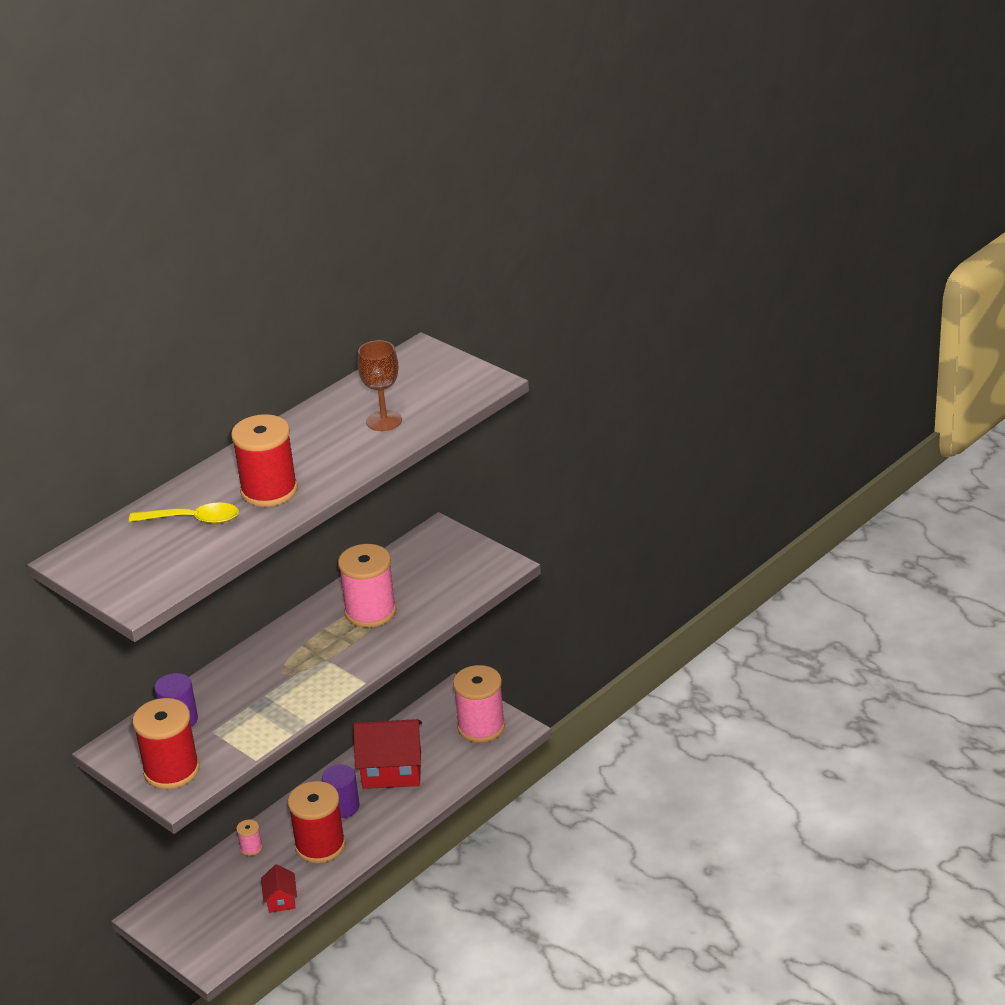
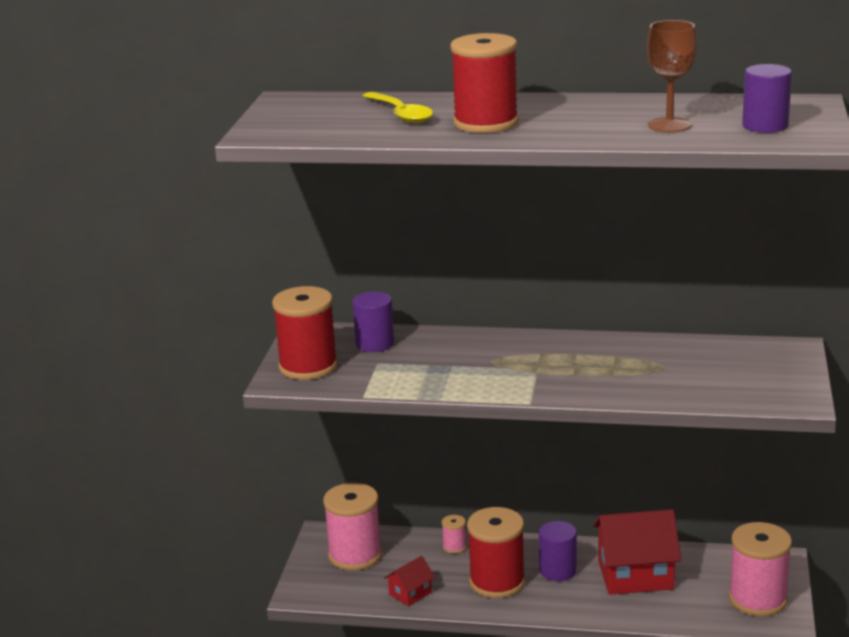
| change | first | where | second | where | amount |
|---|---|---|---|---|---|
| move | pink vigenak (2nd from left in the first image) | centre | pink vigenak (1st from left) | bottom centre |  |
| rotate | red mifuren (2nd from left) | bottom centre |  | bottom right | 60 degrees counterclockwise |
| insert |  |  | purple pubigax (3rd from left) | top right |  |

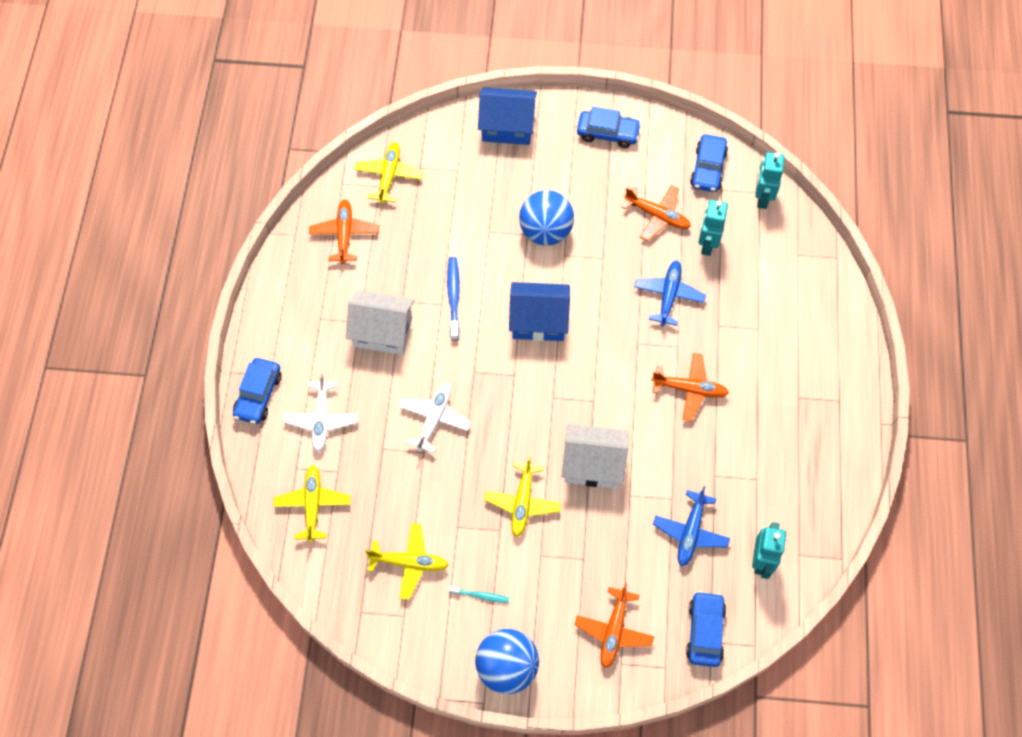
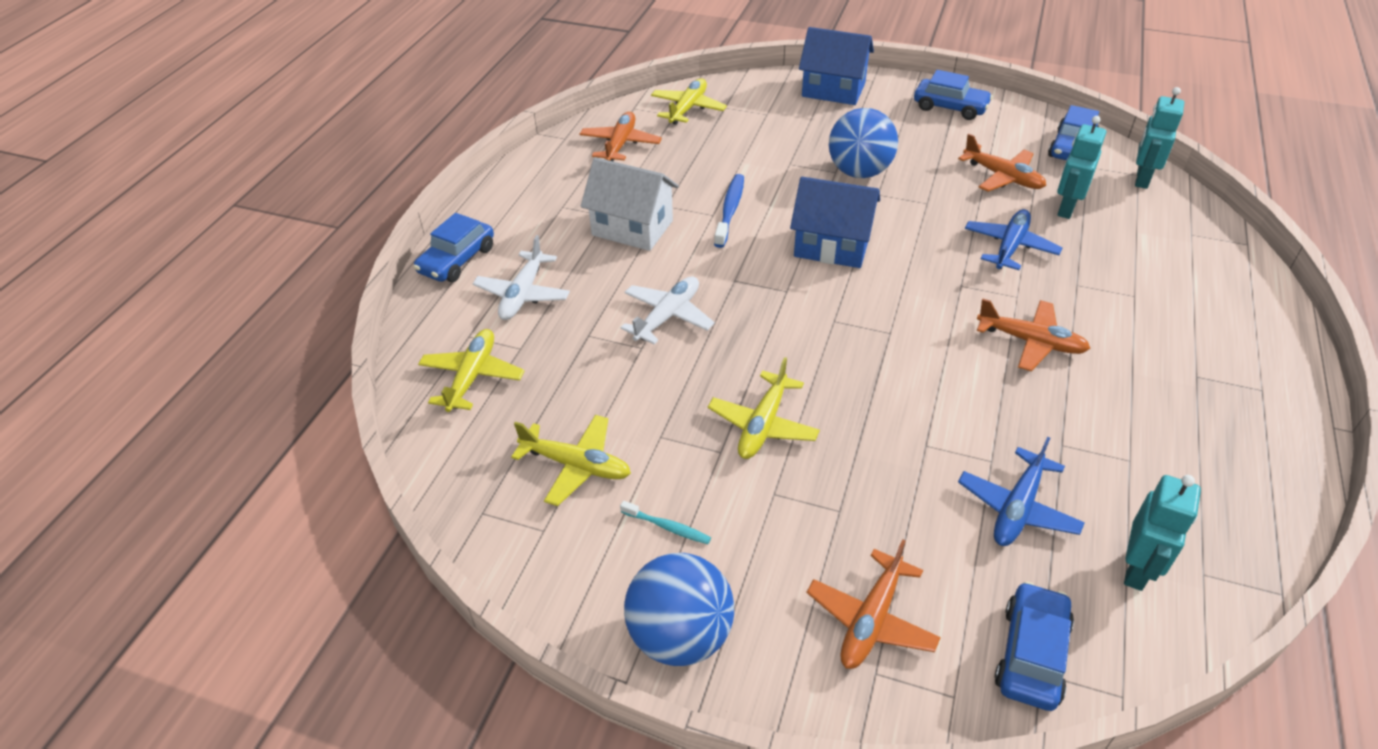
| change | first | where | second | where | amount |
|---|---|---|---|---|---|
| delete | white mifuren (2nd from left) | centre |  |  |  |

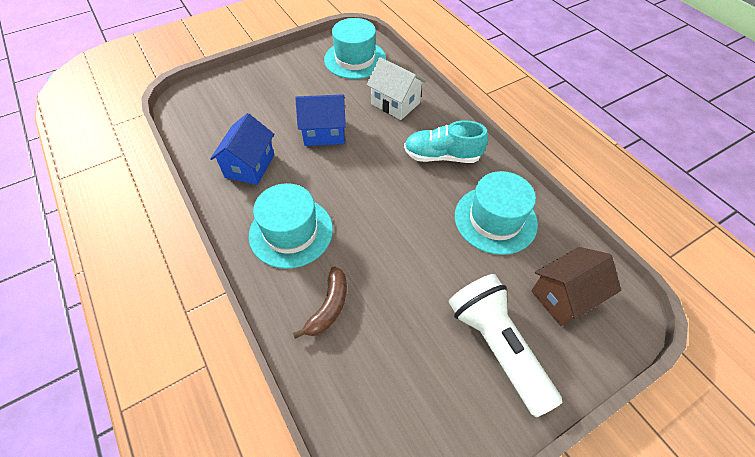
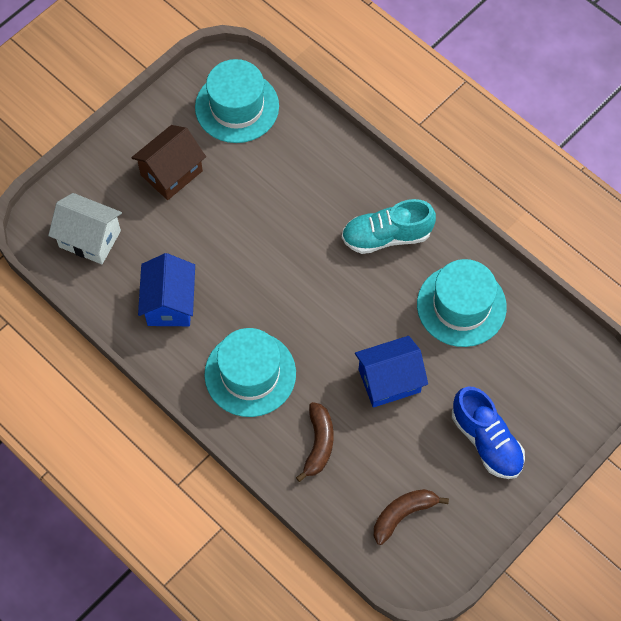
| change | first | where | second | where | amount |
|---|---|---|---|---|---|
| move | blue mifuren (2nd from left) | top centre |  | centre |  |
| move | white mifuren | top centre |  | middle left |  |
| replace | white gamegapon | bottom right | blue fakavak | bottom right |  |
| move | brown mifuren | middle right |  | top left |  |
| insert |  |  | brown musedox (2nd from left) | bottom centre |  |

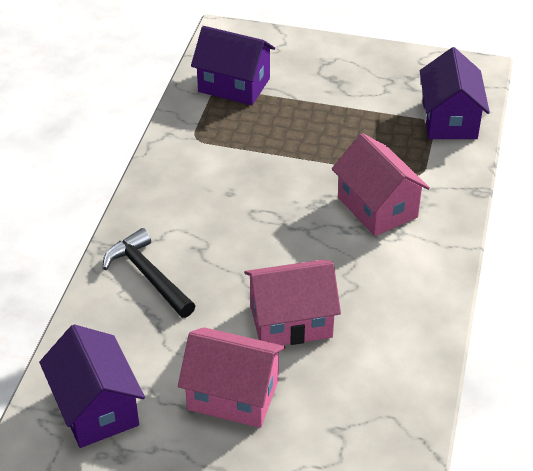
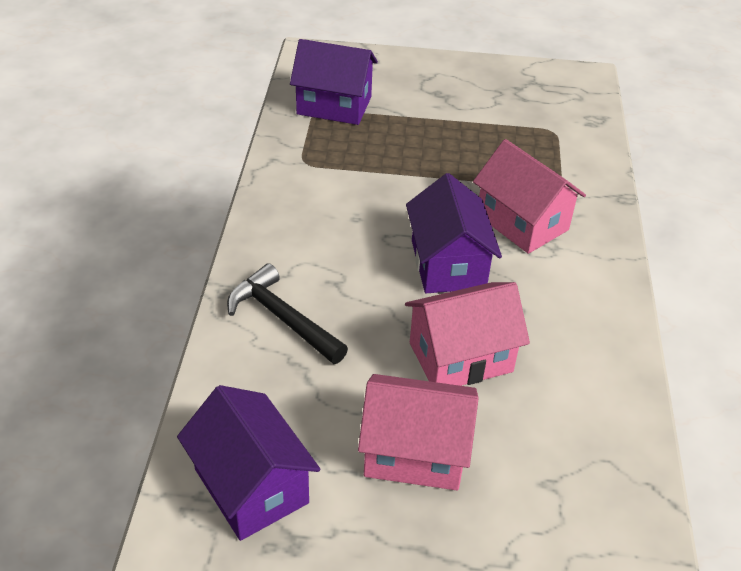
| change | first | where | second | where | amount |
|---|---|---|---|---|---|
| move | purple mifuren (3rd from left) | top right |  | centre |  |

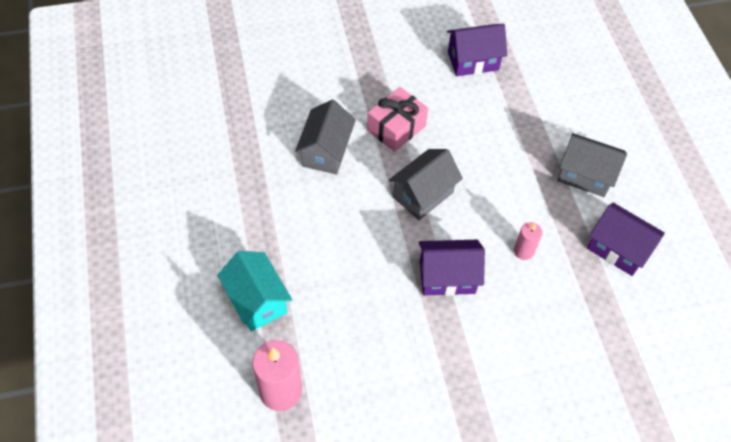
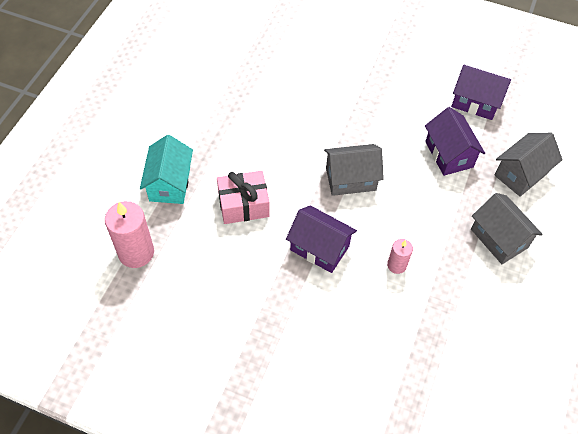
| change | first | where | second | where | amount |
|---|---|---|---|---|---|
| move | grey mifuren (1st from left in the first image) | top centre | grey mifuren (3rd from left) | middle right |  |
| move | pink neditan | top centre |  | centre |  |
| move | purple mifuren (3rd from left in the first image) | middle right | purple mifuren (2nd from left) | top right |  |

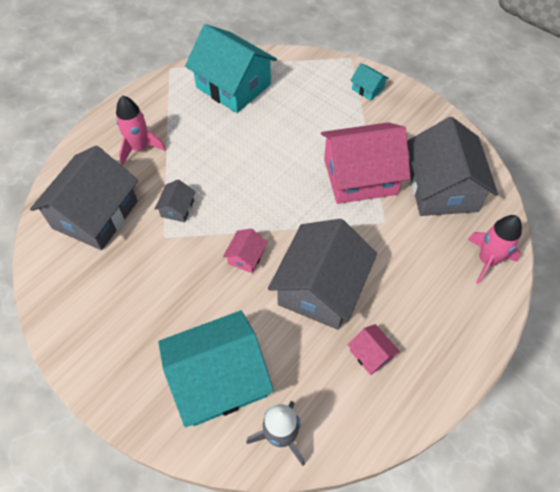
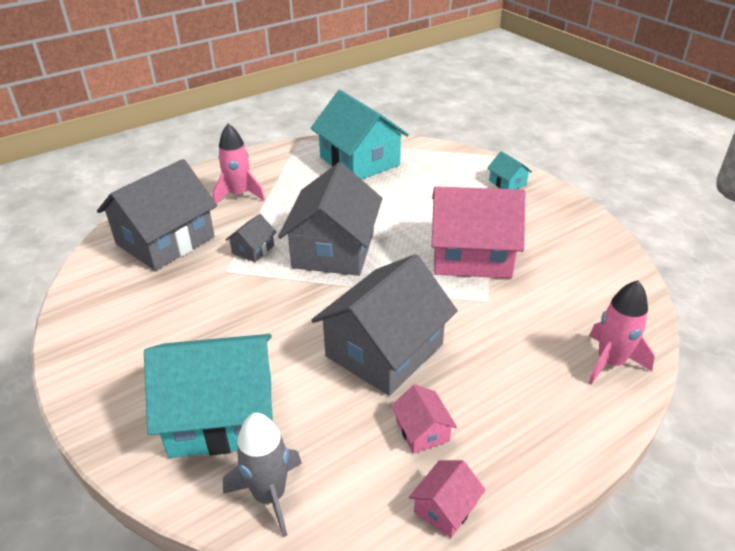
| change | first | where | second | where | amount |
|---|---|---|---|---|---|
| move | pink mifuren (1st from left in the first image) | centre | pink mifuren (2nd from left) | bottom centre |  |
| move | grey mifuren (4th from left in the first image) | middle right | grey mifuren (3rd from left) | centre |  |

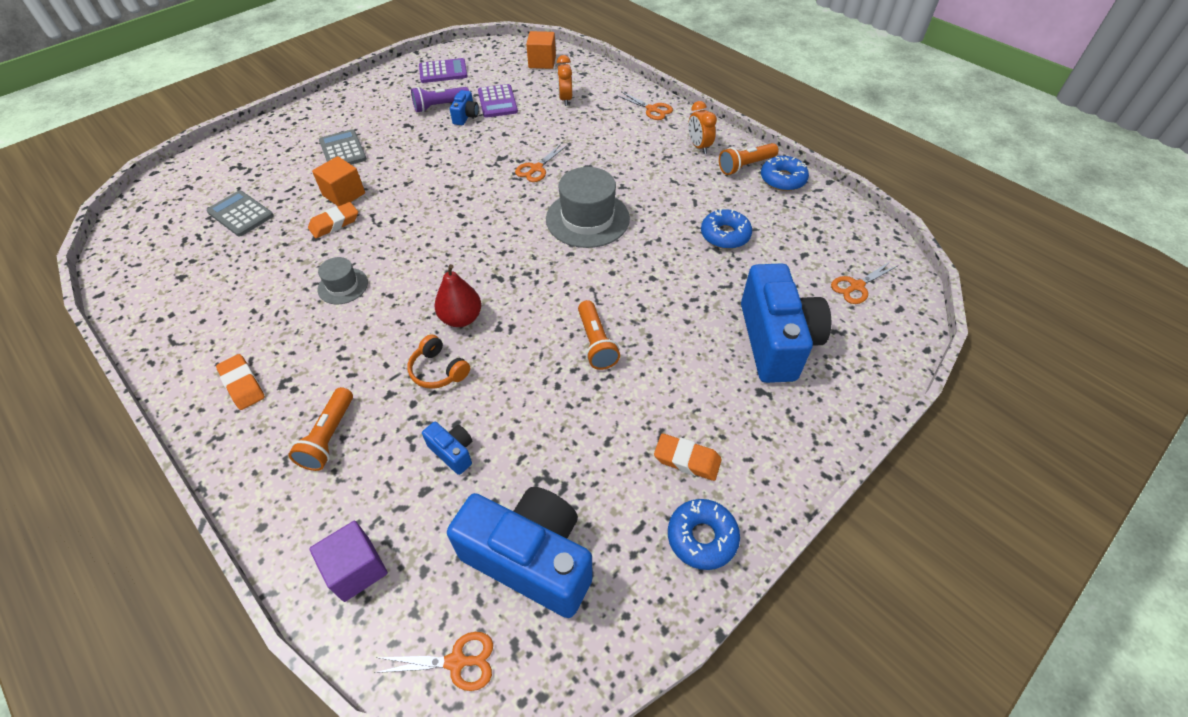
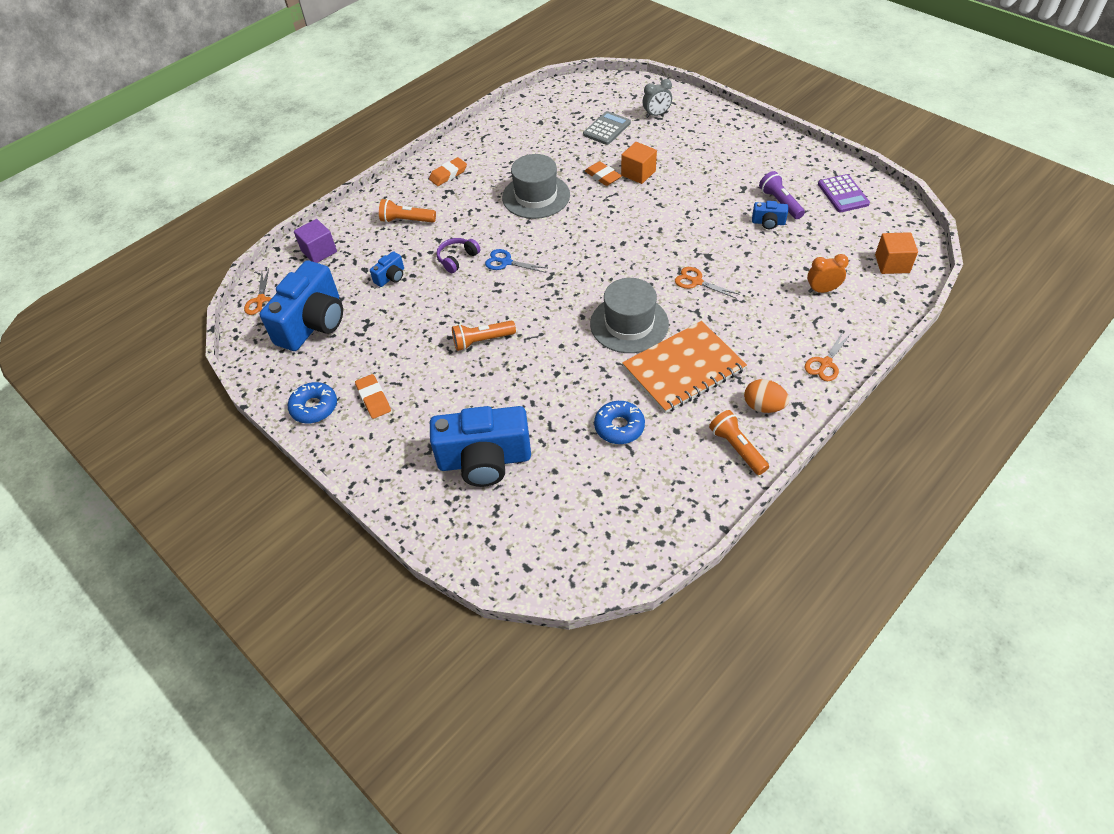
| change | first | where | second | where | amount |
|---|---|---|---|---|---|
| resize | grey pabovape (1st from left) | middle left |  | top centre | x1.86 |
| delete | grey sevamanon (2nd from left) | top left |  |  |  |
| recolor | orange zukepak | centre | purple zukepak | top centre |  |
| replace | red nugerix | centre | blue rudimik | top centre |  |
| delete | purple sevamanon (2nd from left) | top centre |  |  |  |
| rotate | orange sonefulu (3rd from left in the first image) | centre | orange sonefulu (1st from left) | centre | 45 degrees counterclockwise |
| replace | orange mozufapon (2nd from left) | top centre | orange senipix | middle right |  |
| delete | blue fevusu (3rd from left) | top centre |  |  |  |
| delete | orange rudimik (4th from left) | middle right |  |  |  |
| insert |  |  | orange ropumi | centre |  |
| insert |  |  | grey mozufapon | top centre |  |

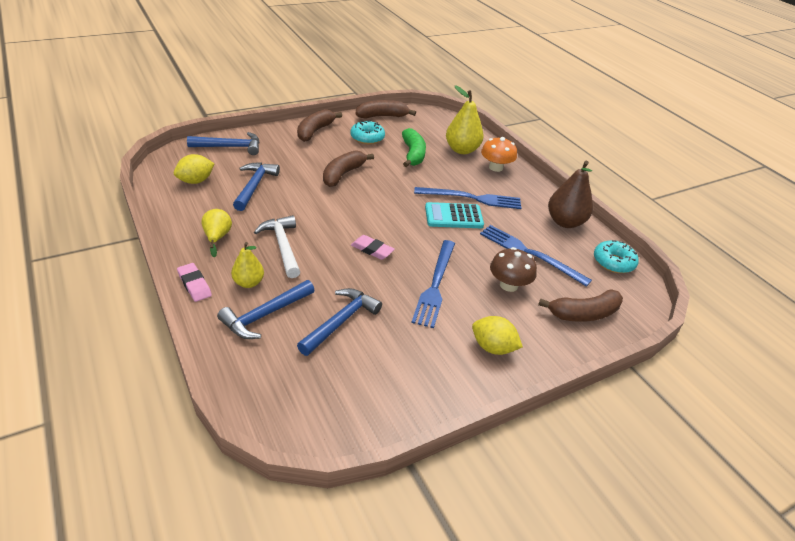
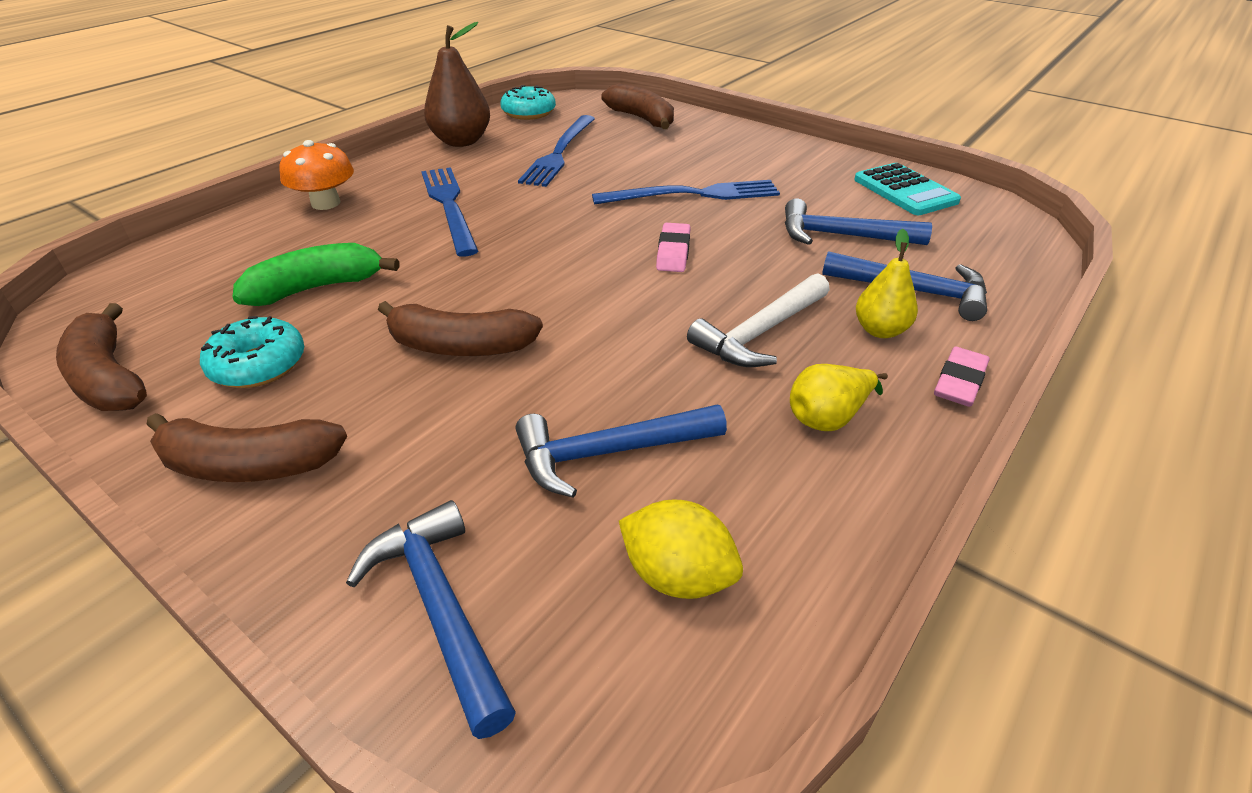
| change | first | where | second | where | amount |
|---|---|---|---|---|---|
| move | turquoise sevamanon | centre |  | top right |  |
| delete | yellow nugerix (3rd from left) | top centre |  |  |  |
| delete | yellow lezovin (2nd from left) | centre |  |  |  |
| delete | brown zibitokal | centre |  |  |  |

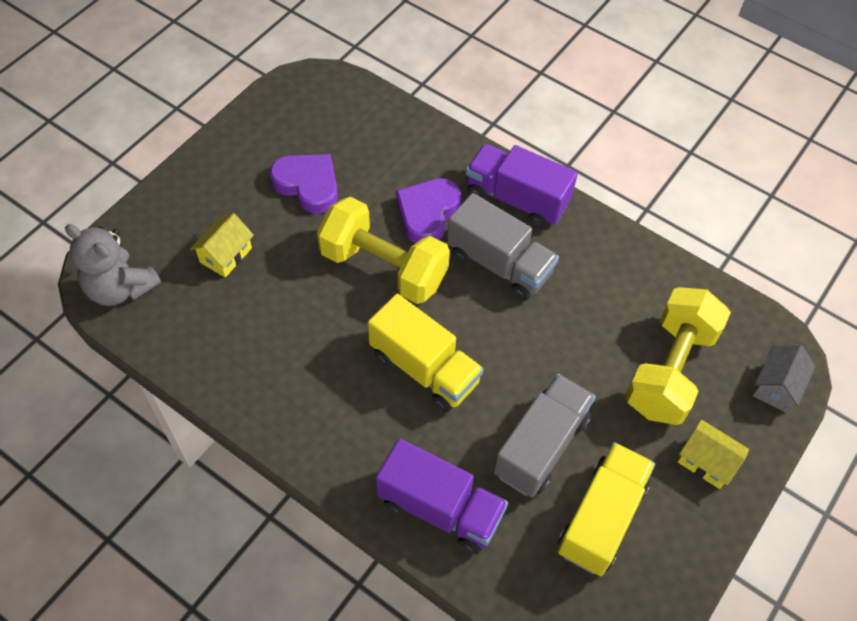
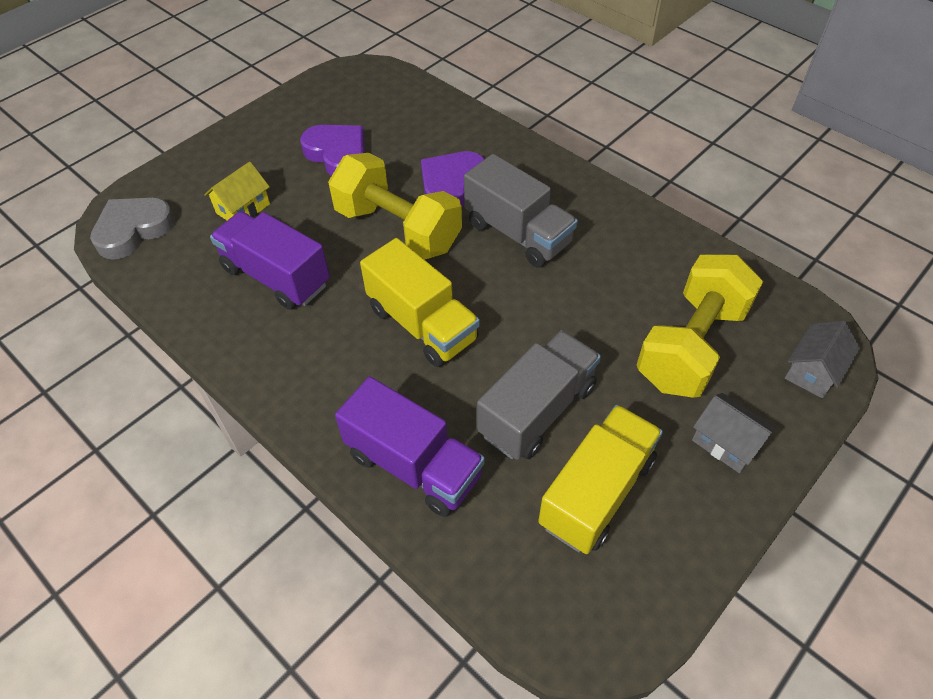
| change | first | where | second | where | amount |
|---|---|---|---|---|---|
| replace | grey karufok | middle left | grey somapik | top left |  |
| move | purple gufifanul (2nd from left in the first image) | top centre | purple gufifanul (1st from left) | middle left |  |
| recolor | yellow mifuren (2nd from left) | bottom right | grey mifuren (1st from left) | middle right |  |

